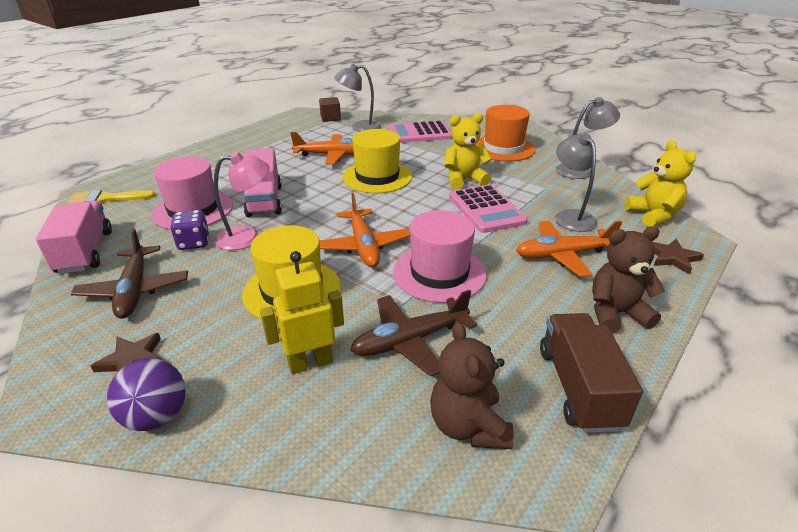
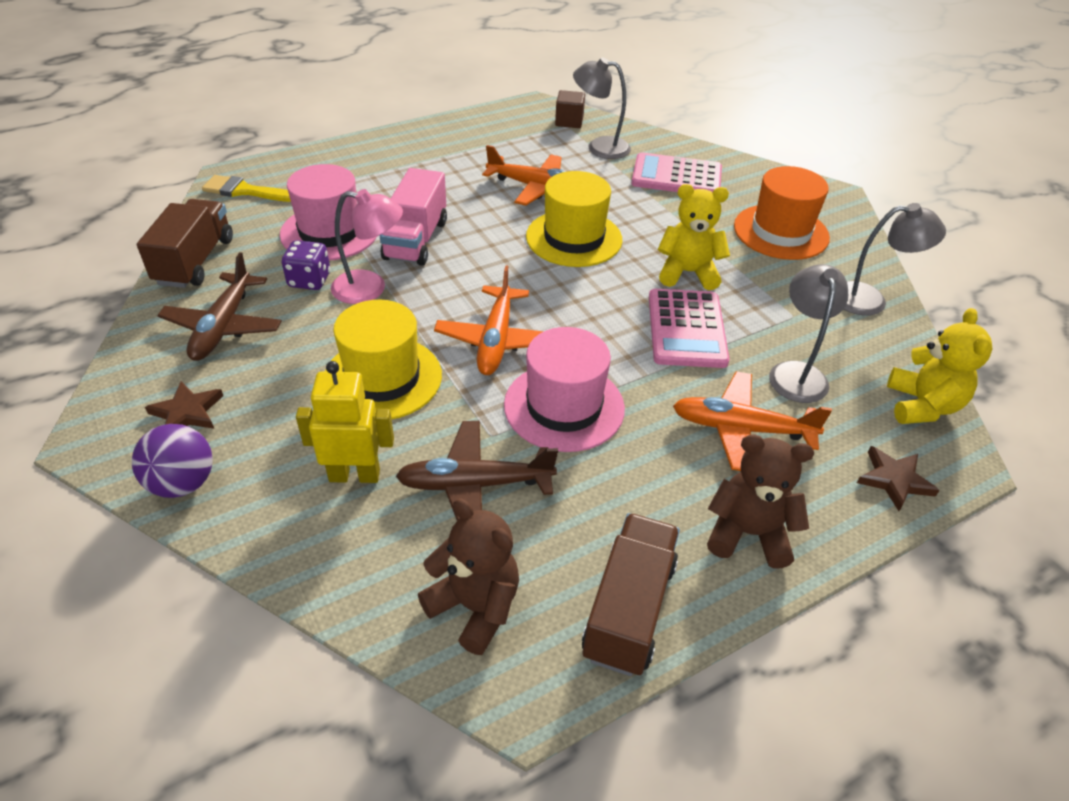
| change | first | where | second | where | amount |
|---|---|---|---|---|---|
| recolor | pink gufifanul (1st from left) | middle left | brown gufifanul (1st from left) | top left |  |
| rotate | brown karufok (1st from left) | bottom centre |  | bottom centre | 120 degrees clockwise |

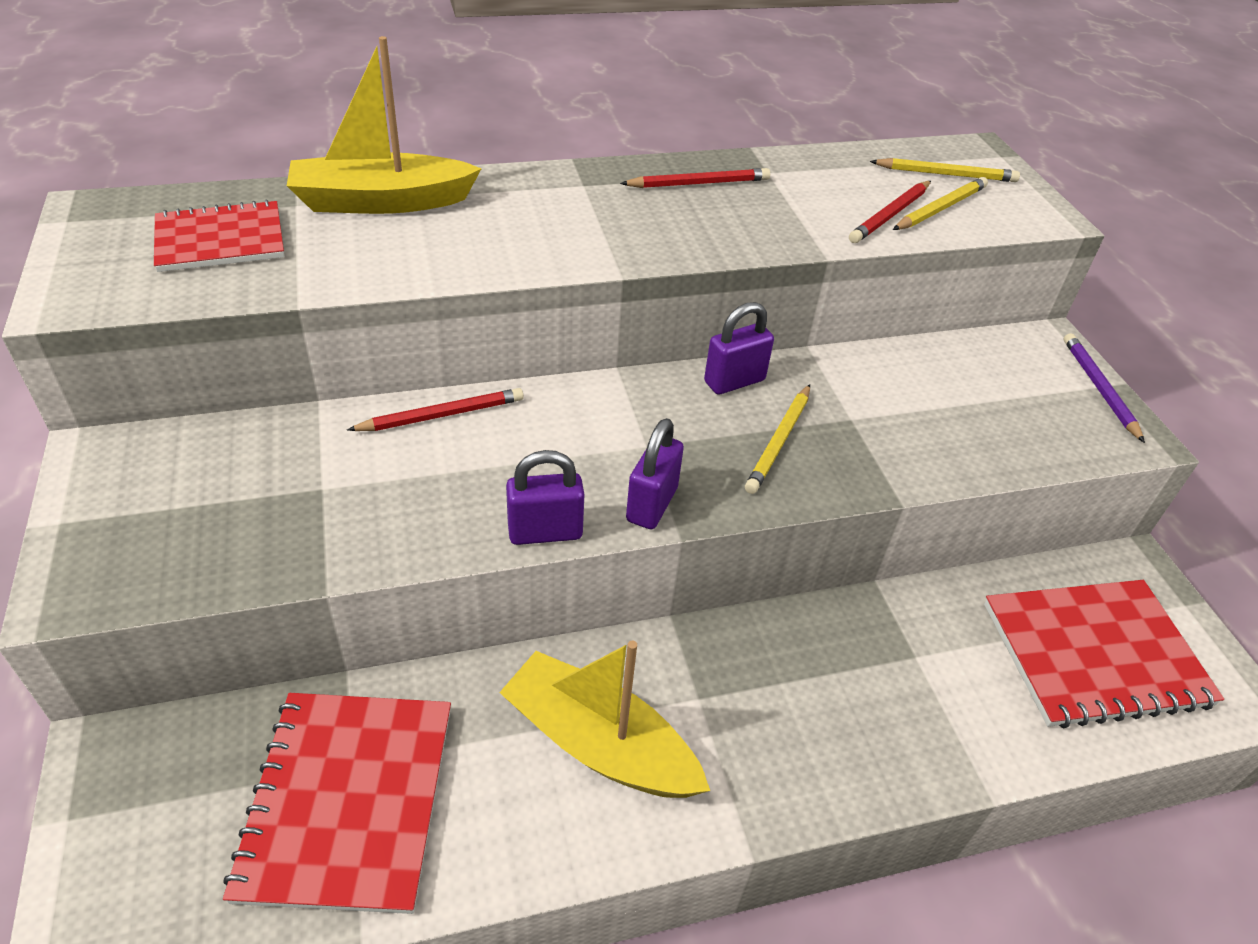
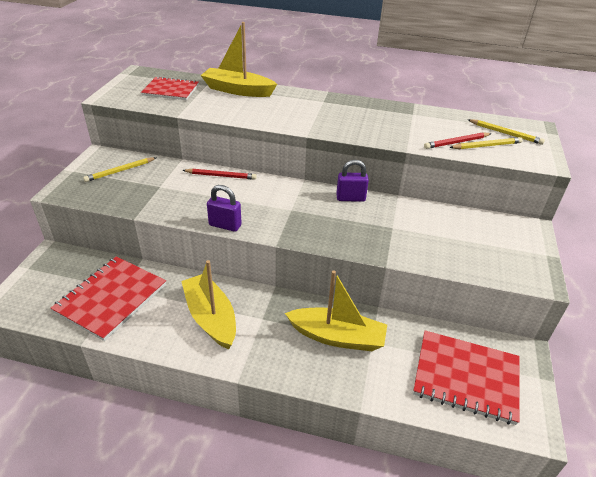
| change | first | where | second | where | amount |
|---|---|---|---|---|---|
| delete | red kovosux (2nd from left) | top centre |  |  |  |
| delete | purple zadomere (2nd from left) | centre |  |  |  |
| move | yellow kovosux (1st from left) | centre |  | middle left |  |
| delete | purple kovosux | middle right |  |  |  |
| insert |  |  | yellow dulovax (3rd from left) | centre |  |

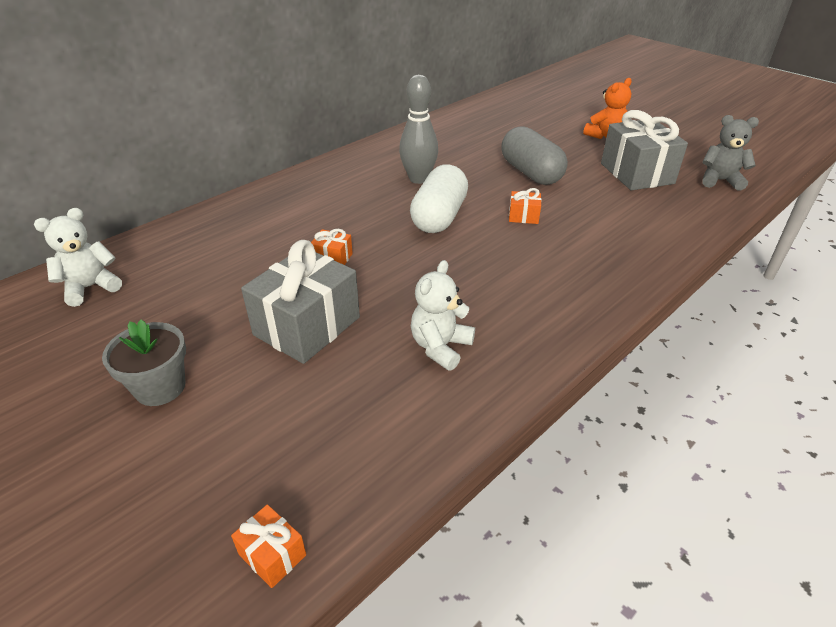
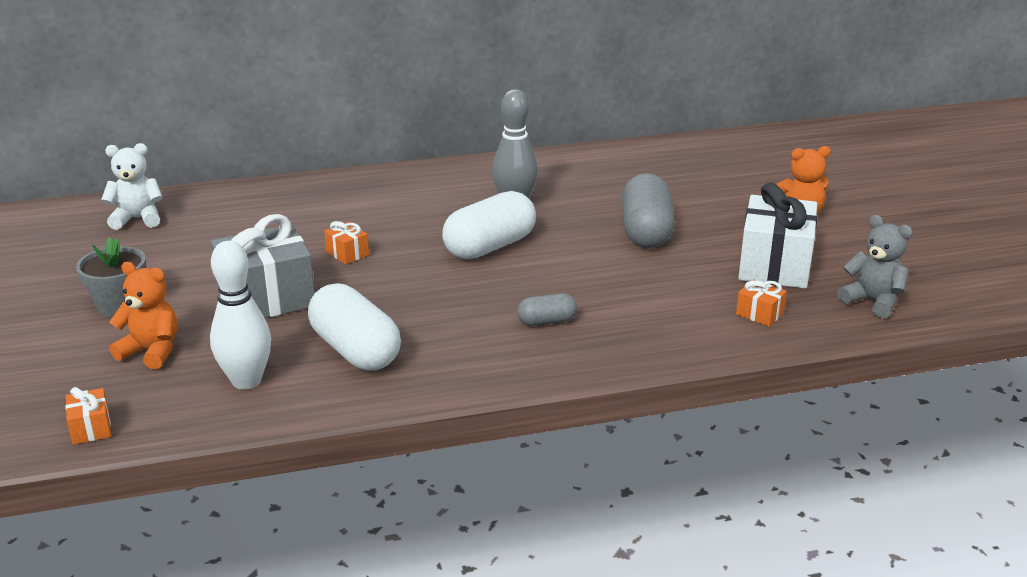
| change | first | where | second | where | amount |
|---|---|---|---|---|---|
| replace | white karufok (2nd from left) | centre | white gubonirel (1st from left) | centre |  |
| move | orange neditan (3rd from left) | top centre |  | middle right |  |
| recolor | grey neditan (2nd from left) | top right | white neditan | middle right |  |
| insert |  |  | orange karufok (1st from left) | middle left |  |
| insert |  |  | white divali | middle left |  |
| insert |  |  | grey gubonirel (1st from left) | centre |  |

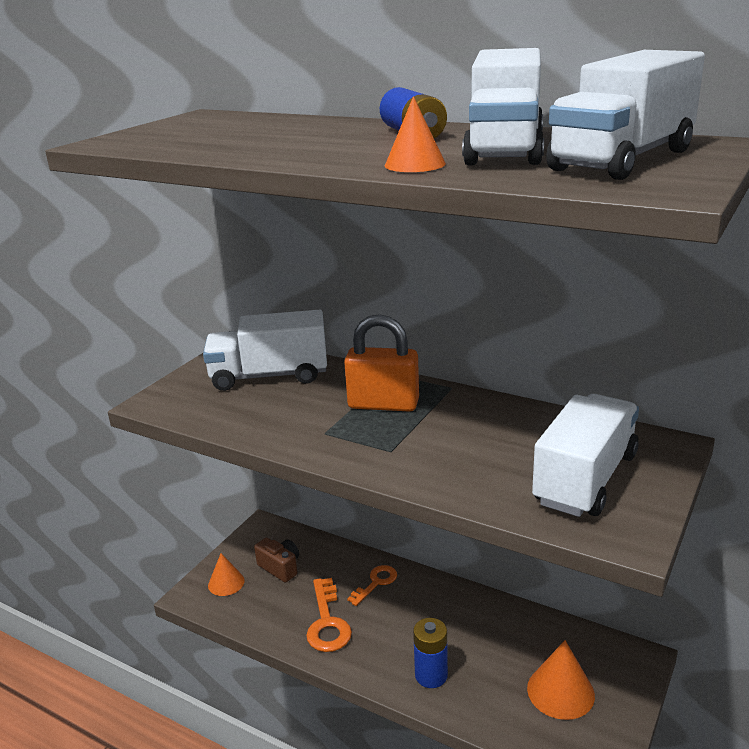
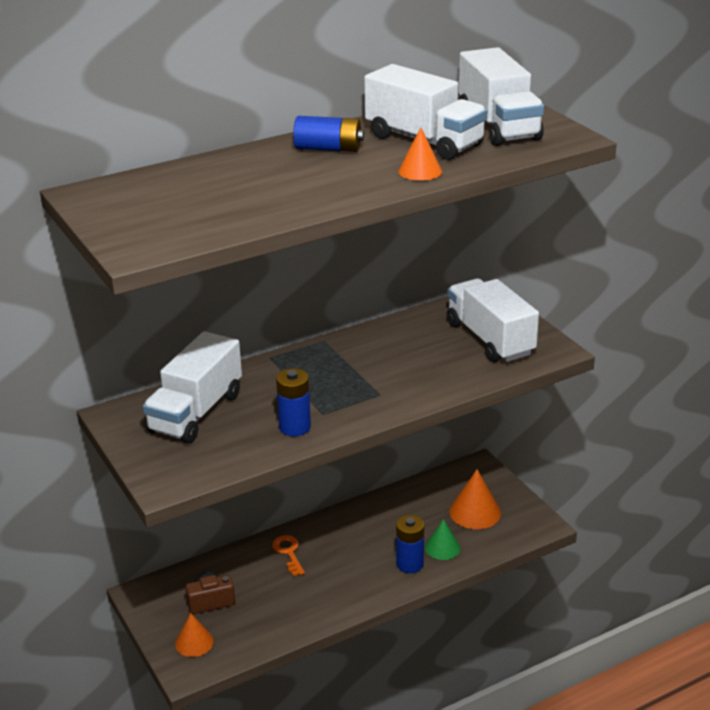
| change | first | where | second | where | amount |
|---|---|---|---|---|---|
| delete | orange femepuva (1st from left) | bottom centre |  |  |  |
| delete | orange zadomere | centre |  |  |  |
| insert |  |  | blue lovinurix (1st from left) | centre |  |
| insert |  |  | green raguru | bottom centre |  |

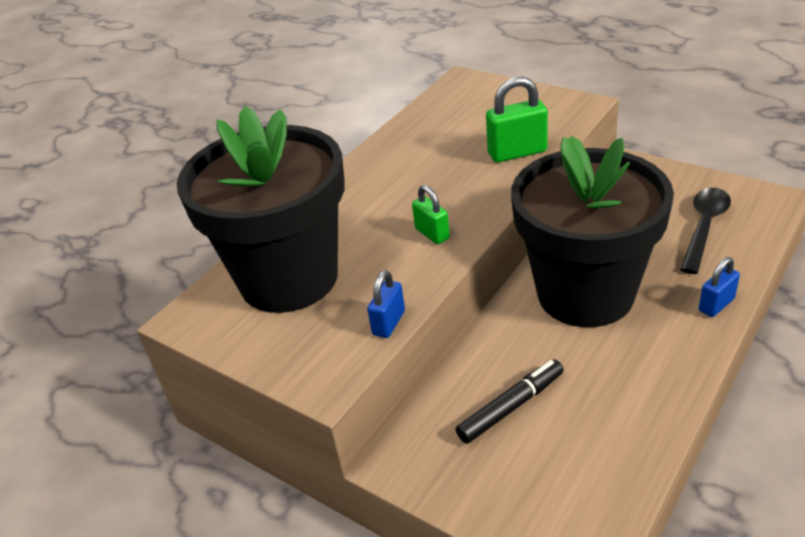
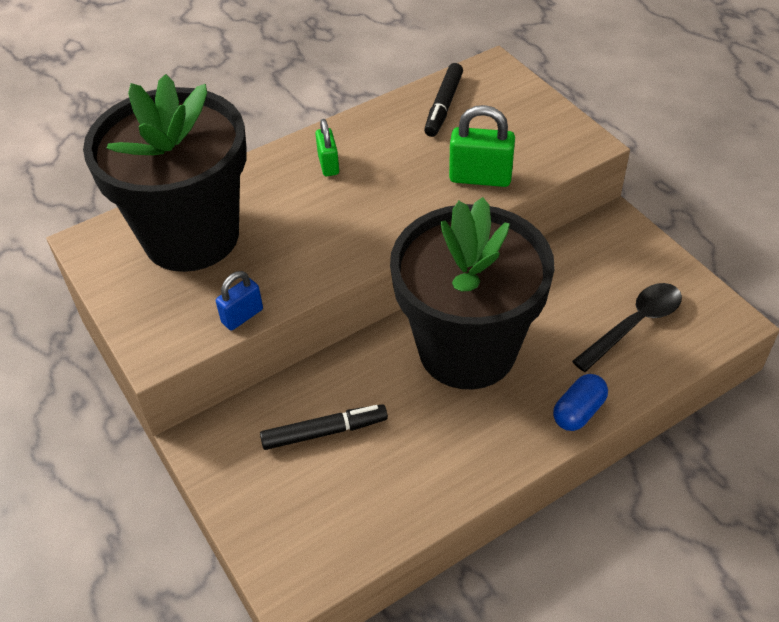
| change | first | where | second | where | amount |
|---|---|---|---|---|---|
| move | green zadomere (1st from left) | centre |  | top centre |  |
| replace | blue zadomere (2nd from left) | middle right | blue gubonirel | middle right |  |
| insert |  |  | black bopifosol (2nd from left) | top centre |  |

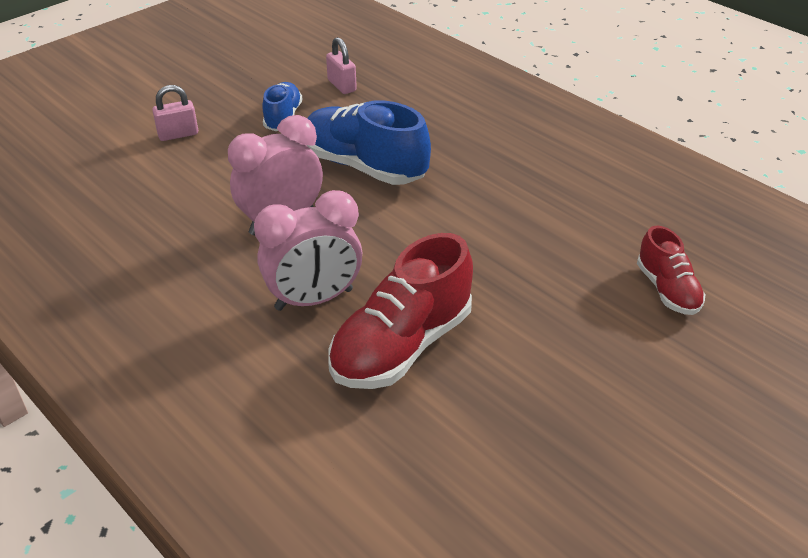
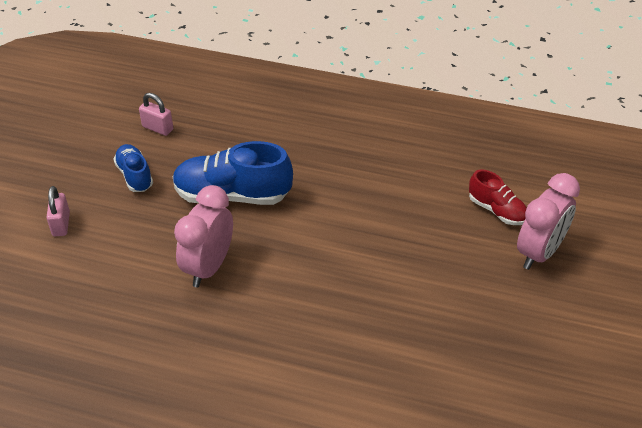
| change | first | where | second | where | amount |
|---|---|---|---|---|---|
| rotate | pink zadomere (1st from left) | top left |  | middle left | 45 degrees counterclockwise |
| move | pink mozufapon (2nd from left) | centre |  | middle right |  |
| delete | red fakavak (1st from left) | centre |  |  |  |

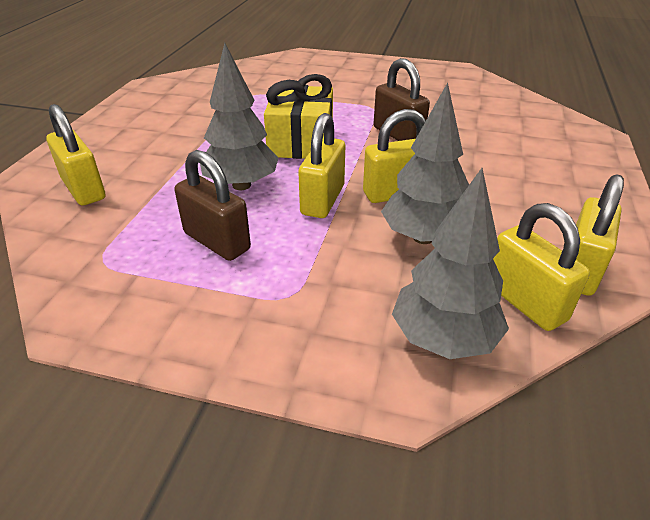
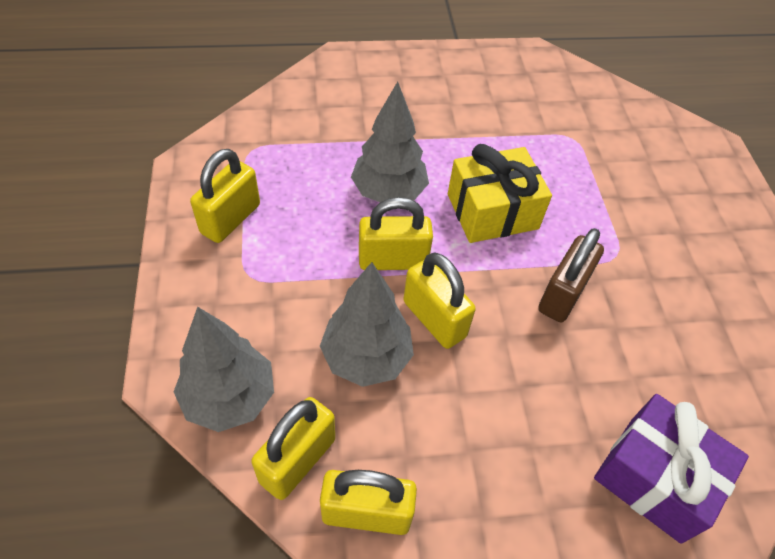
| change | first | where | second | where | amount |
|---|---|---|---|---|---|
| move | yellow zadomere (1st from left) | top left |  | middle left |  |
| delete | brown zadomere (1st from left) | middle left |  |  |  |
| insert |  |  | purple neditan | bottom right |  |

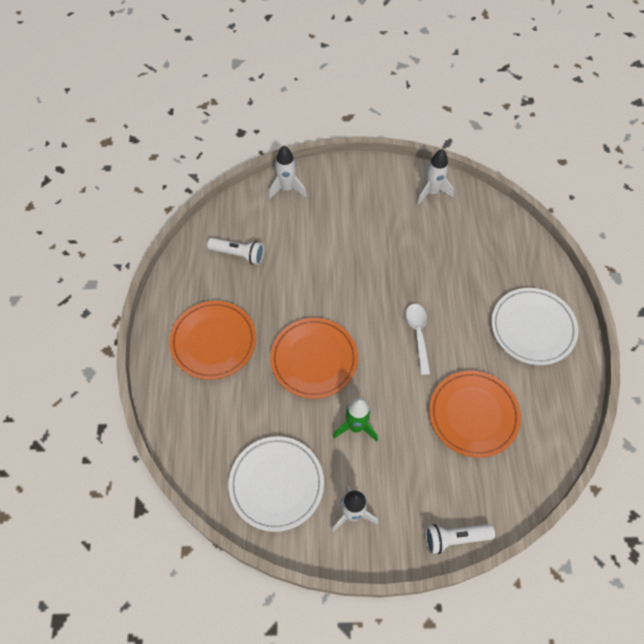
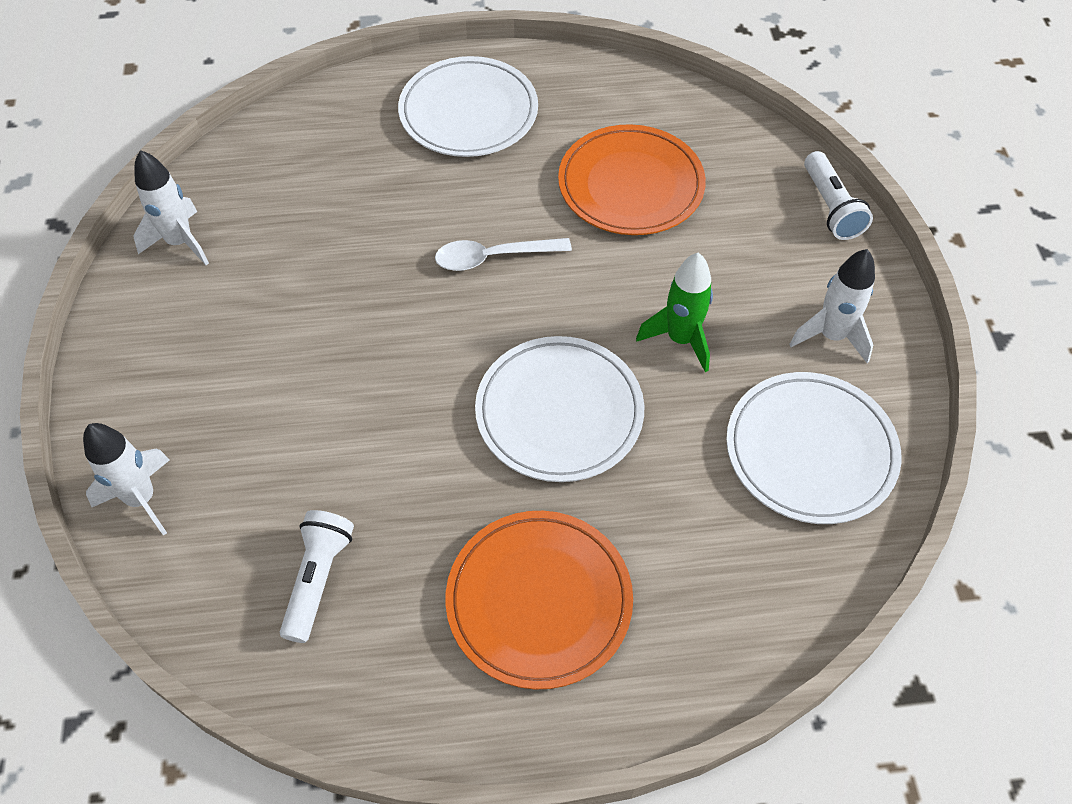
| change | first | where | second | where | amount |
|---|---|---|---|---|---|
| recolor | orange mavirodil (2nd from left) | centre | white mavirodil (2nd from left) | centre |  |

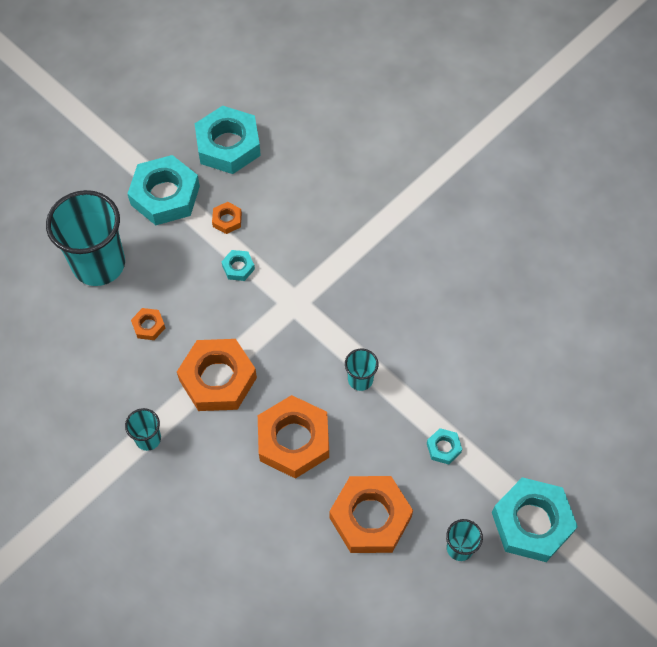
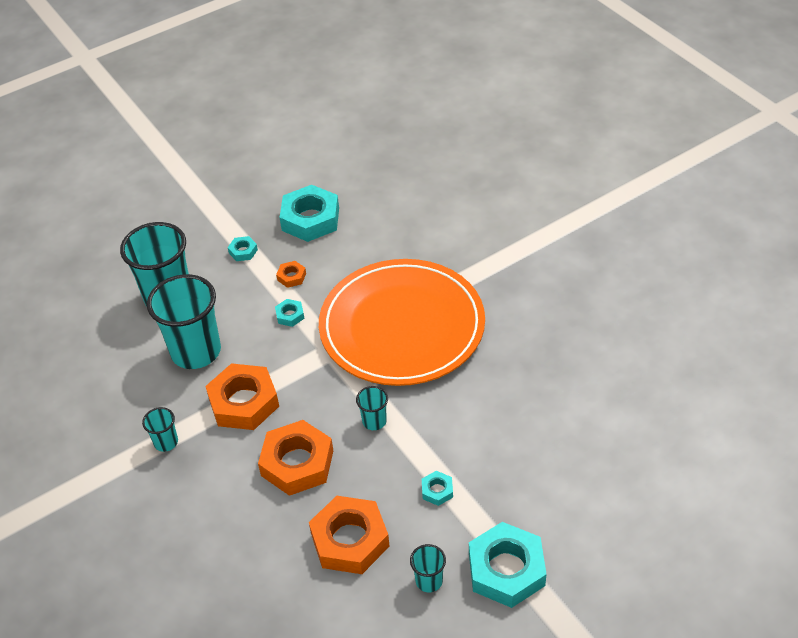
| change | first | where | second | where | amount |
|---|---|---|---|---|---|
| resize | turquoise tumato (1st from left) | top left |  | middle left | x0.45 |
| replace | orange tumato (1st from left) | middle left | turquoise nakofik (3rd from left) | middle left |  |
| insert |  |  | orange mavirodil | centre |  |

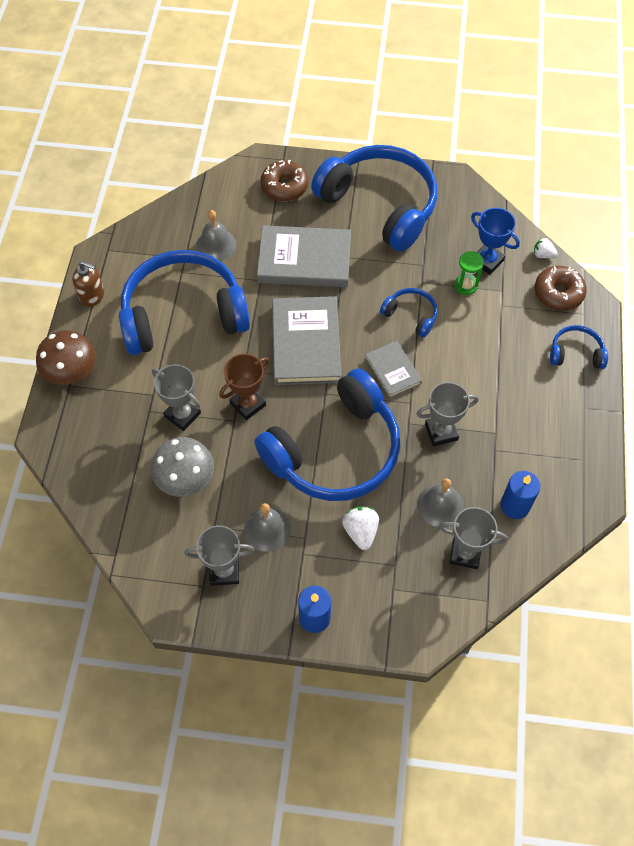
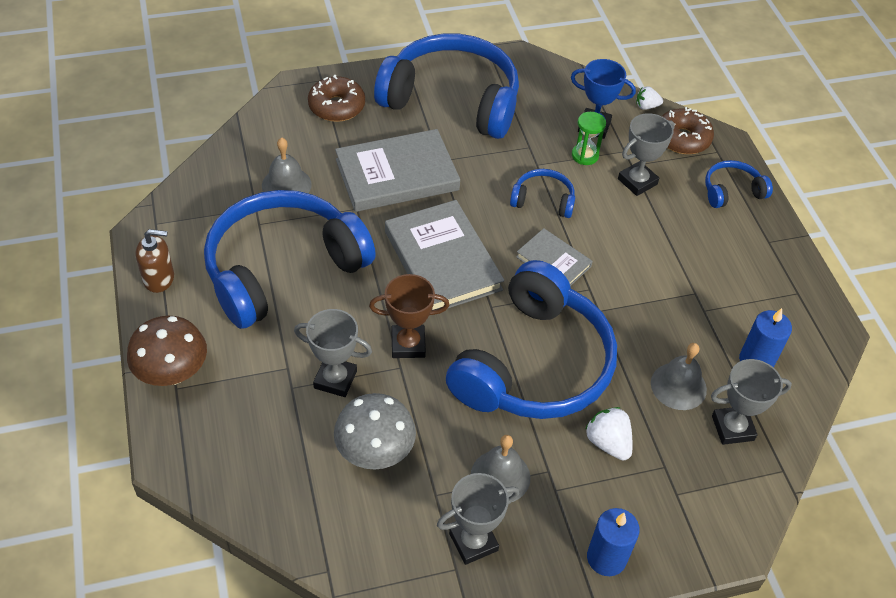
| change | first | where | second | where | amount |
|---|---|---|---|---|---|
| rotate | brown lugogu | centre |  | centre | 60 degrees clockwise |
| move | grey lugogu (3rd from left) | middle right |  | top right |  |

